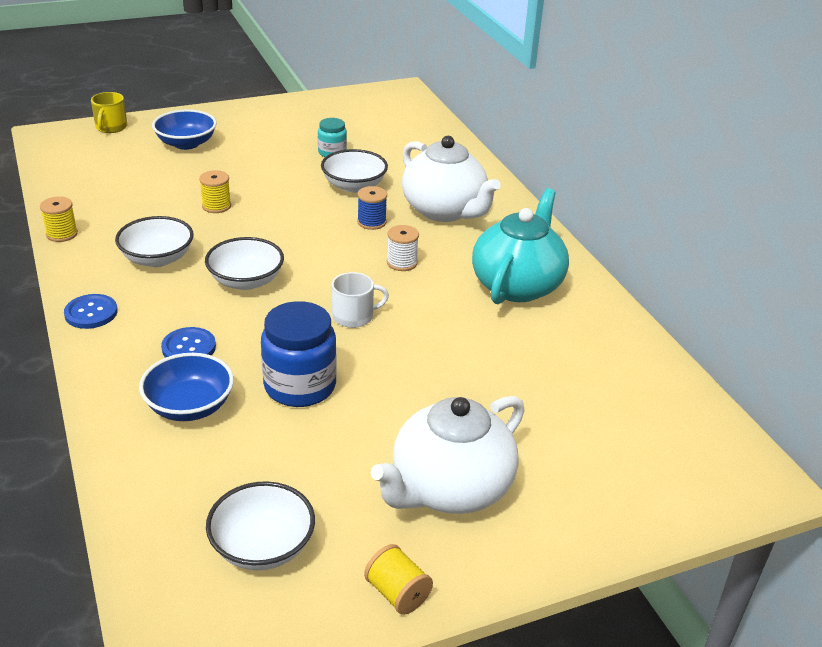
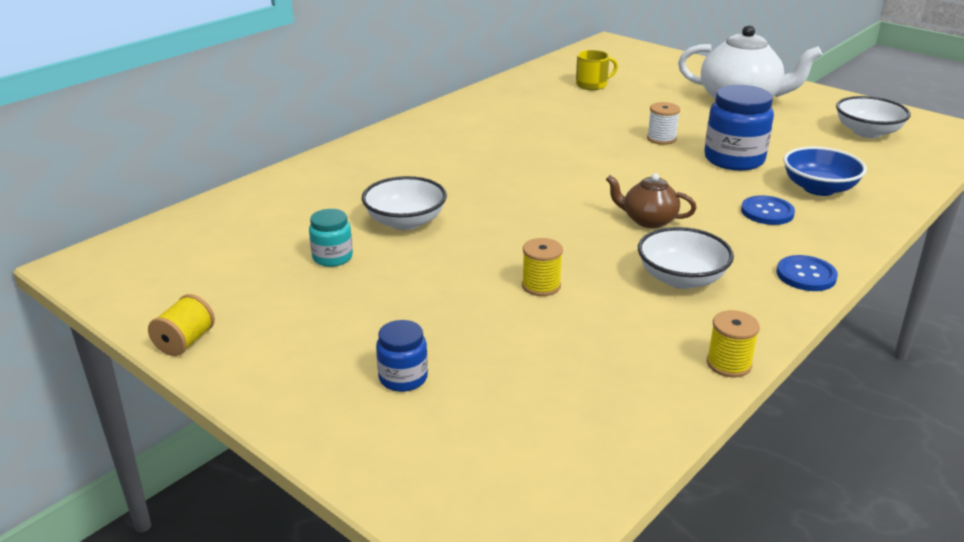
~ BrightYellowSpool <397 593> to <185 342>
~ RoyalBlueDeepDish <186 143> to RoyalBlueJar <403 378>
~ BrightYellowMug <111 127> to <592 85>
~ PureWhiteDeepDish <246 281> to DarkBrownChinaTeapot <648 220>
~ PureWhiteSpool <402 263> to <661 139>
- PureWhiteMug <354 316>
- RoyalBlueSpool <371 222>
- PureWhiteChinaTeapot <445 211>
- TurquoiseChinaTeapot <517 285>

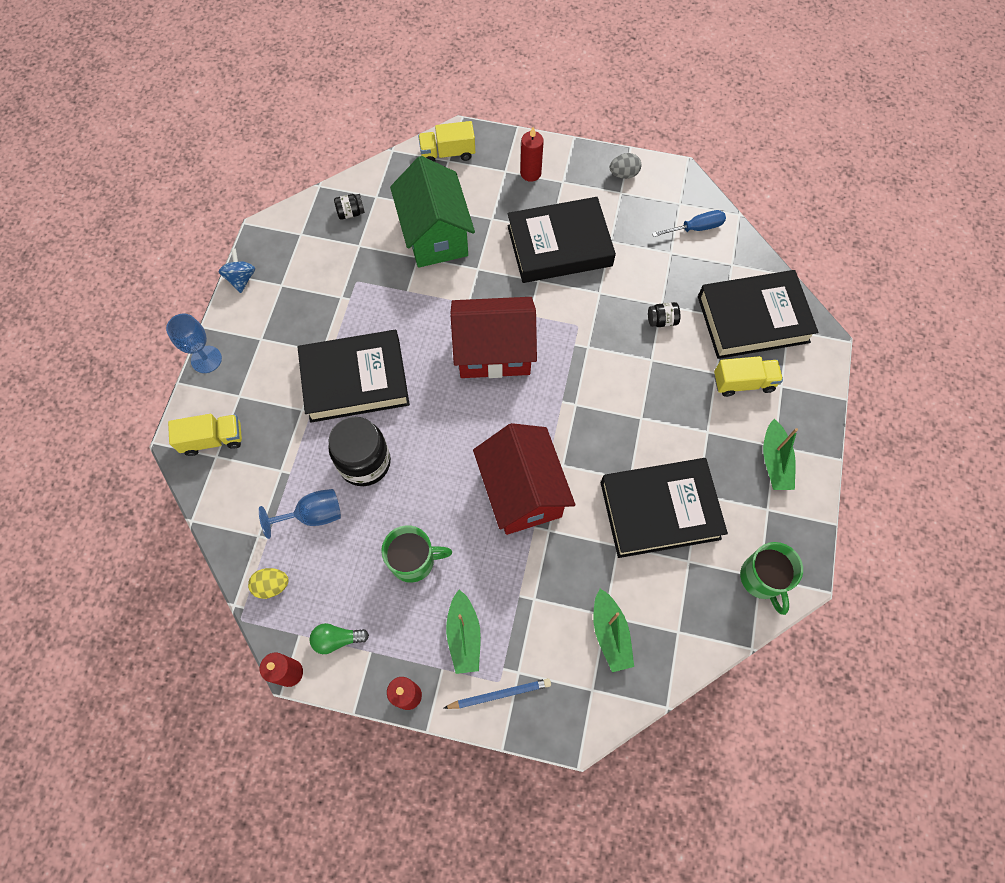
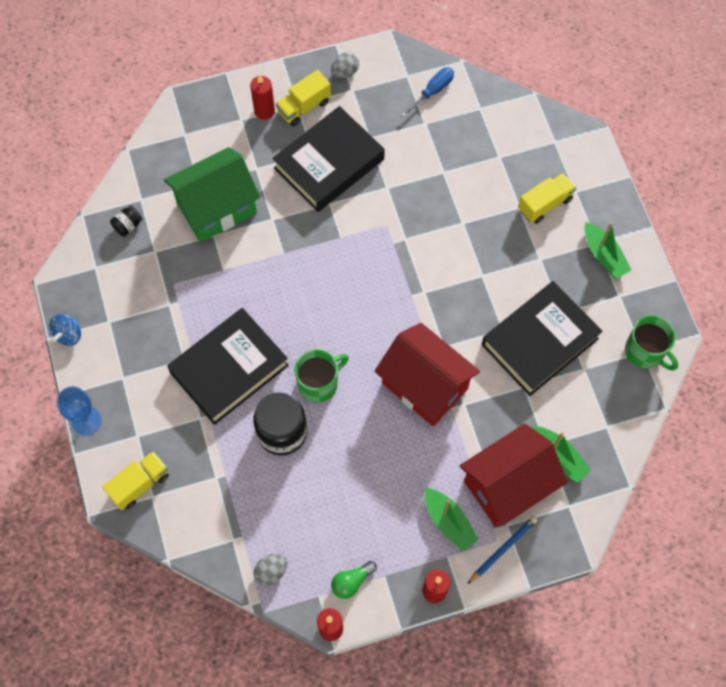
~ RoyalBlueToyTop <241 279> = <68 334> 120 degrees counterclockwise
~ EmeraldHouse <435 235> = <216 208> 75 degrees counterclockwise
~ BrightYellowEgg <272 585> to AshGreyEgg <271 571>
~ BrightYellowTruck <447 153> to <304 107>
~ EmeraldMug <413 560> to <319 383>
~ RedHouse <494 352> to <508 485>
- RoyalBlueWineGlass <313 515>
- BlackJar <662 320>
- BlackHardcover <753 319>

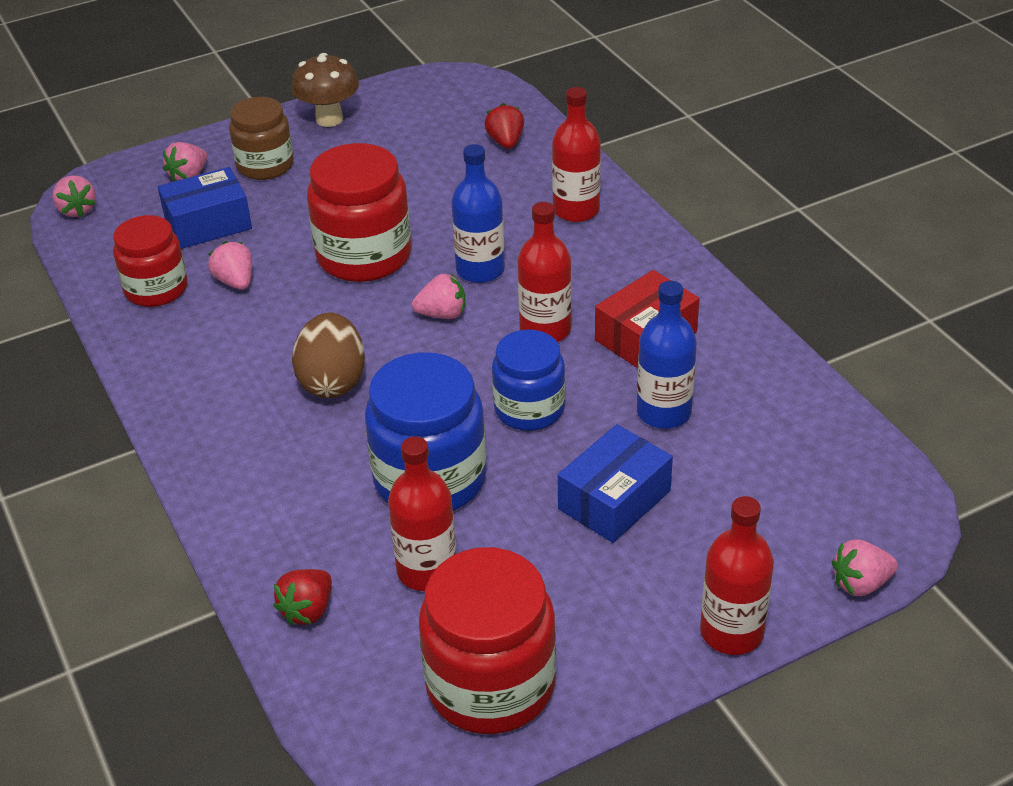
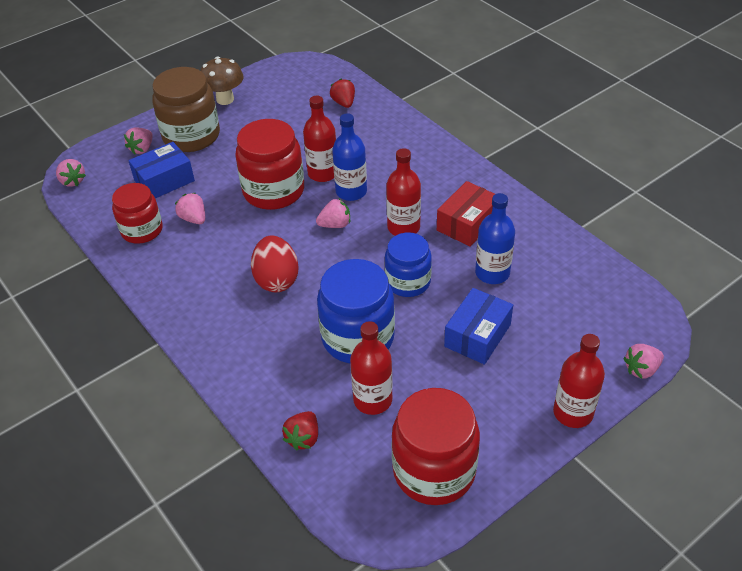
~ DarkBrownJar <265 165> = <191 136> x1.53
~ DarkBrownEgg <332 381> to RedEgg <276 279>
~ RedFlask <576 210> to <323 173>

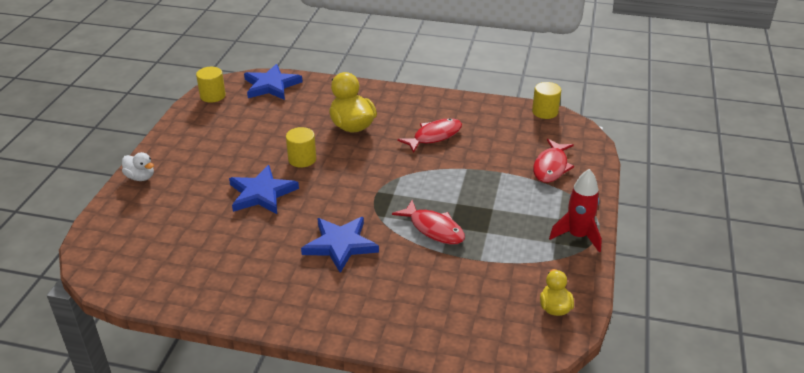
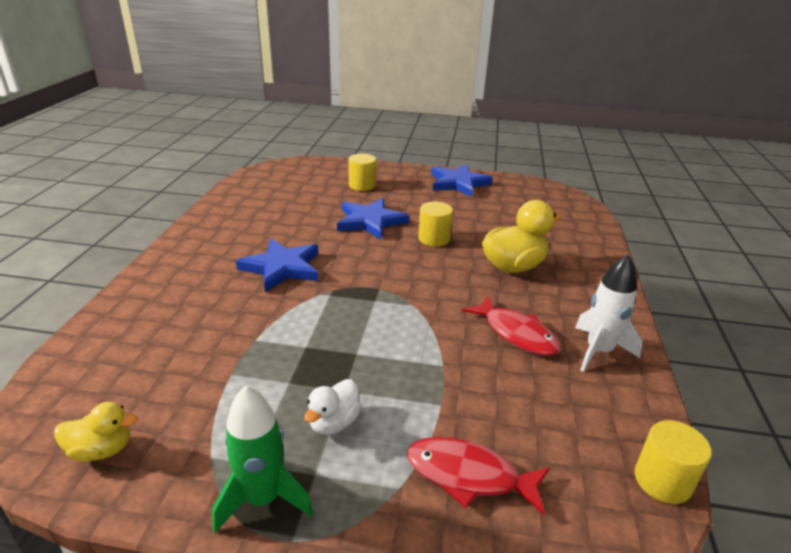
~ RedToyRocket <577 236> to EmeraldToyRocket <263 498>
~ PureWhiteToyDuck <140 177> to <334 422>
~ BrightYellowSolidCylinder <212 96> to <362 185>
~ RoyalBlueFivePointedStar <271 85> to <458 183>
+ PureWhiteToyRocket <599 351>
- RedFish <434 229>

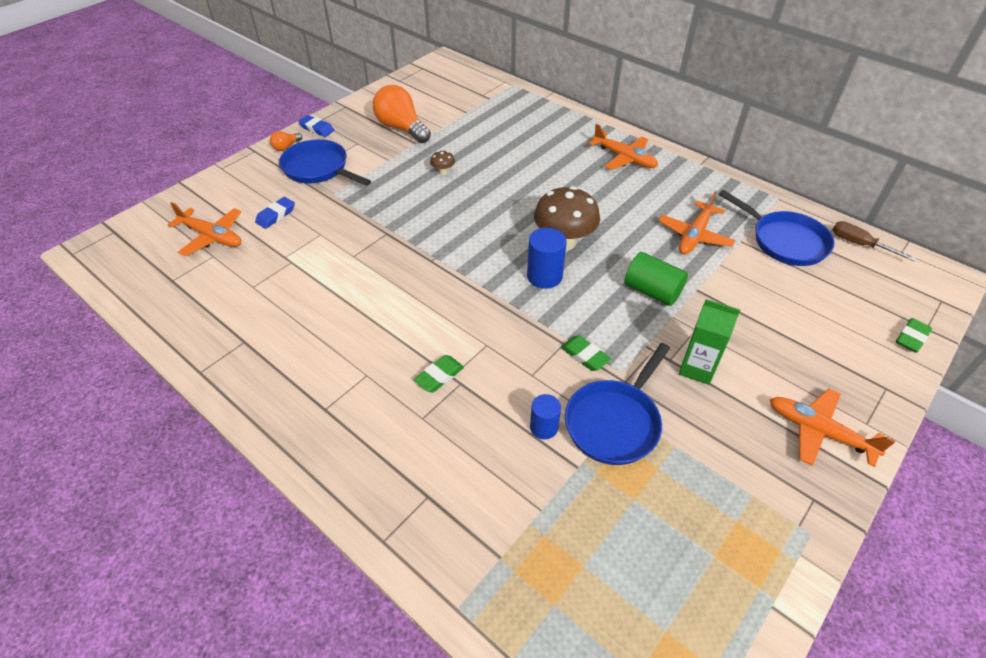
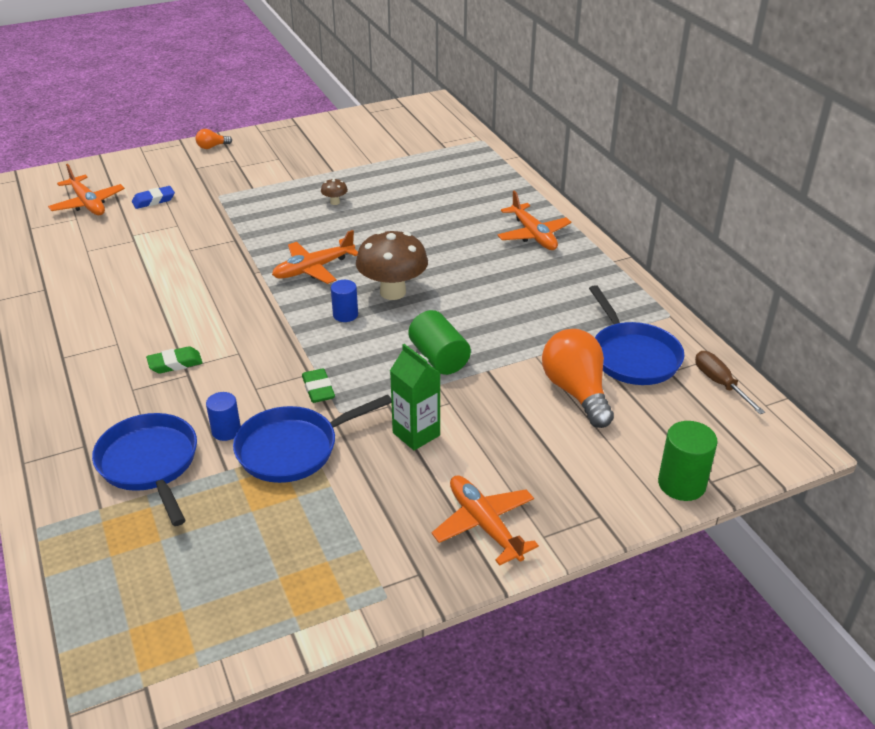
~ RoyalBlueFryingPan <319 169> to <150 464>
~ BrightOrangeAeroplane <695 235> to <314 269>
~ RoyalBlueSolidCylinder <544 276> = <345 315> x0.65
~ BrightOrangeBulb <401 128> to <576 392>
~ EmeraldEraser <911 338> to EmeraldSolidCylinder <681 484>
- RoyalBlueEraser <317 129>

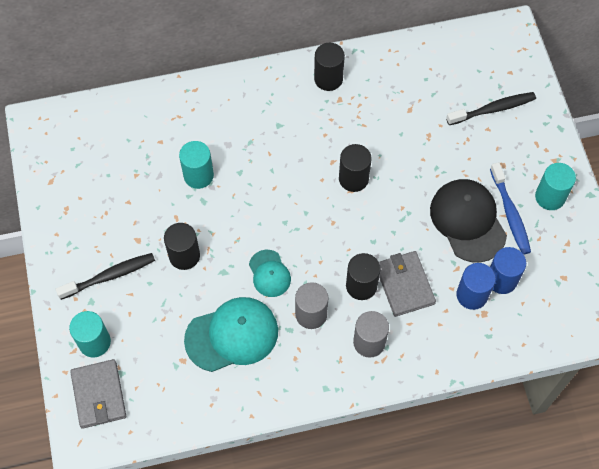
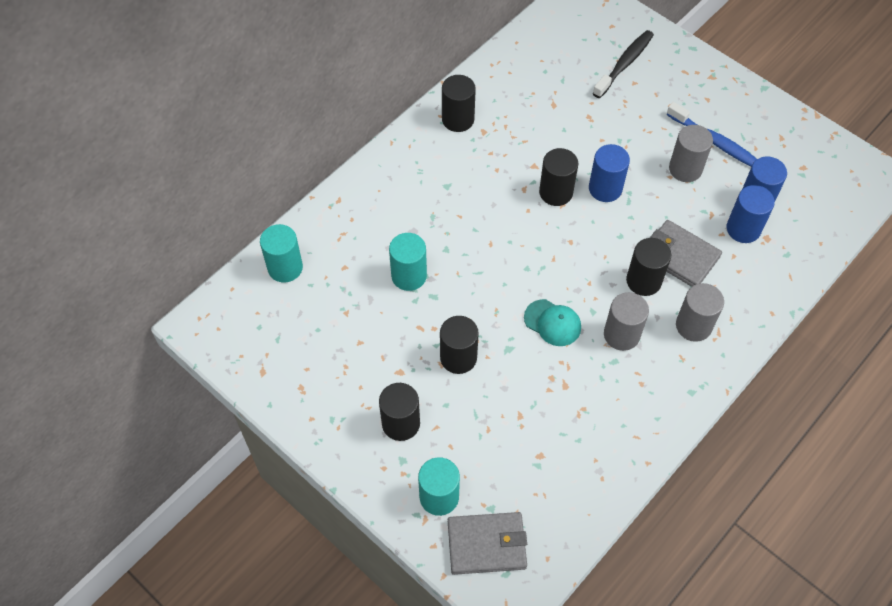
~ TurquoiseSolidCylinder <550 197> to <285 267>
~ BlackToothbrush <110 276> to BlackSolidCylinder <401 423>
~ AshGreyWallet <99 395> = <487 544> 45 degrees counterclockwise
+ RoyalBlueSolidCylinder <605 188>
~ BlackPeakedCap <468 221> to AshGreySolidCylinder <685 169>
- TurquoisePeakedCap <232 335>

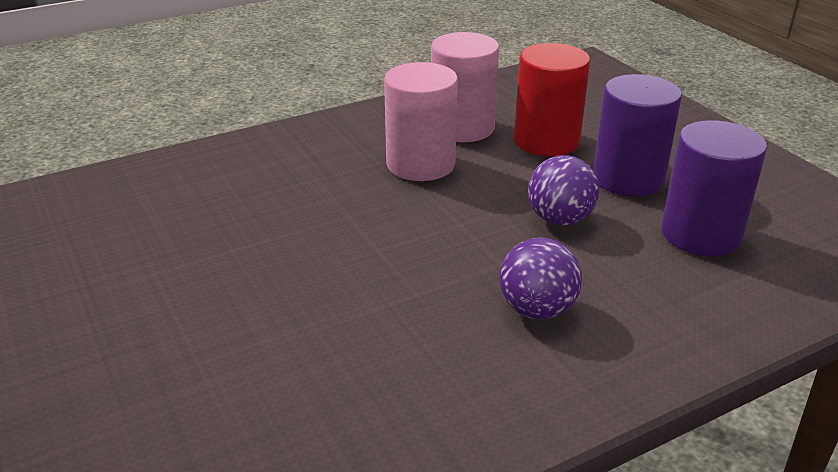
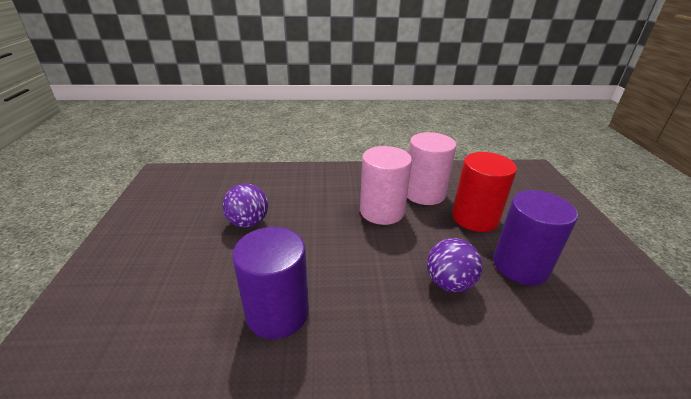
~ PurplePlayBall <537 310> to <248 222>
~ PurpleSolidCylinder <700 234> to <277 312>

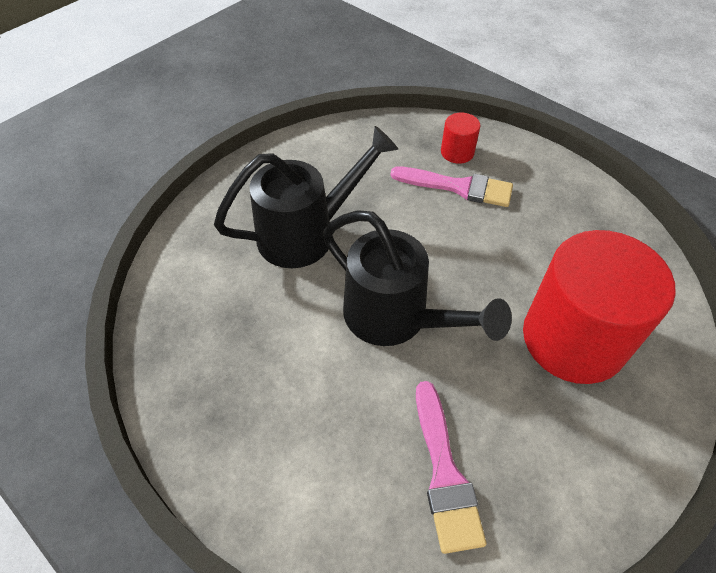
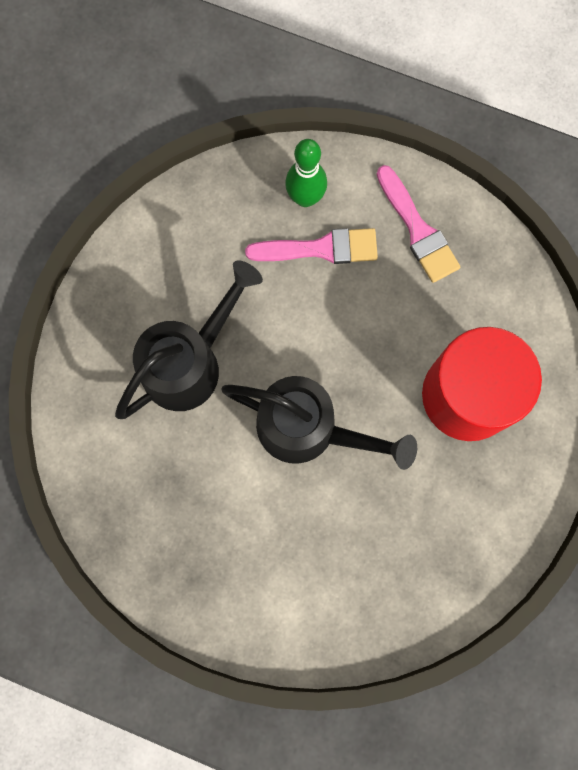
~ RedSolidCylinder <457 152> to EmeraldTenpin <305 198>
~ RosyBrush <444 472> to <417 229>

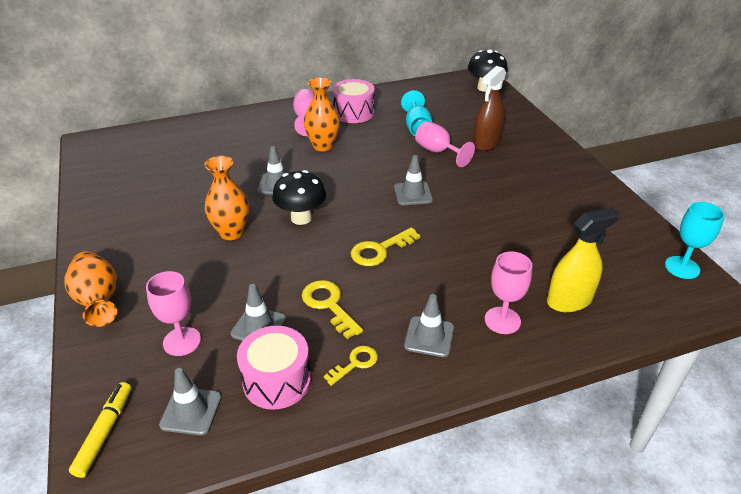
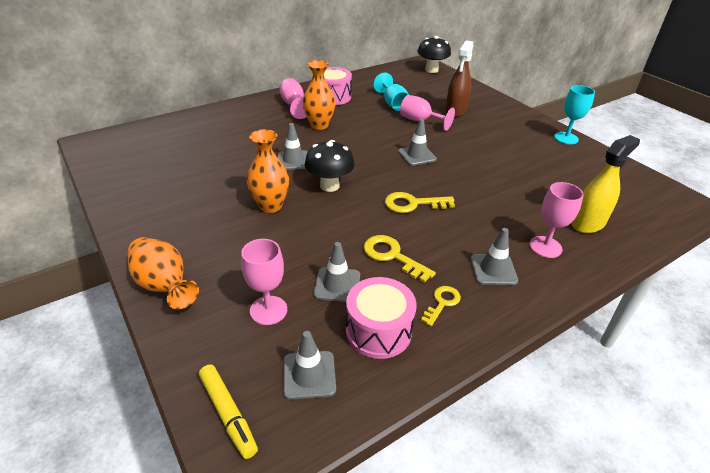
~ BrightYellowMarkerPen <104 432> = <228 414> 150 degrees clockwise
~ BrightYellowKey <380 250> = <413 204> 45 degrees clockwise
~ TurquoiseWineGlass <682 267> to <566 138>

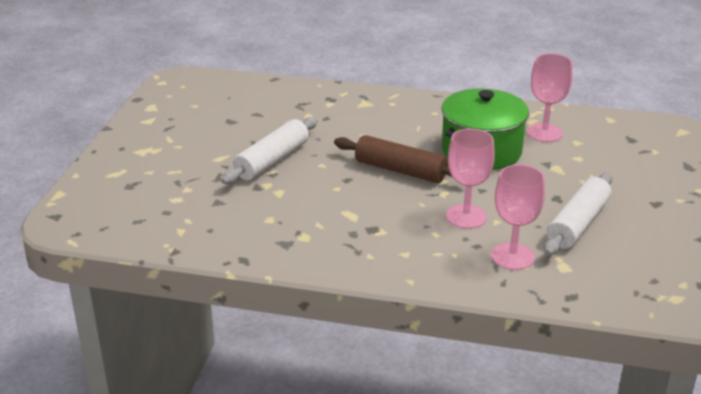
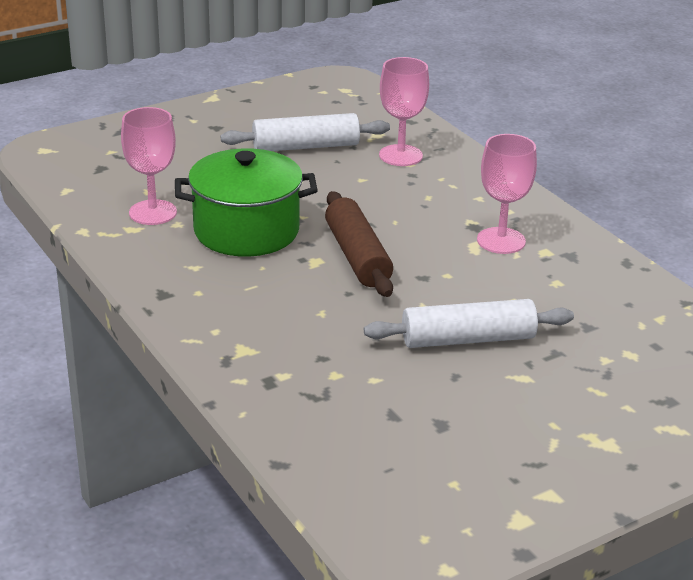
~ RosyWineGlass <466 216> to <501 241>

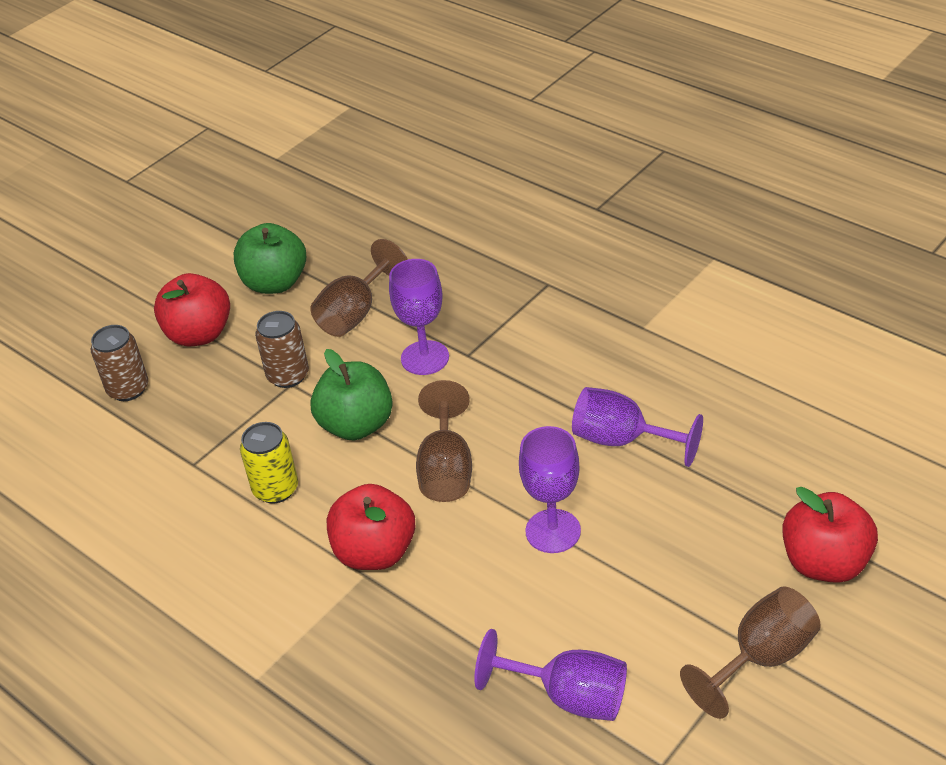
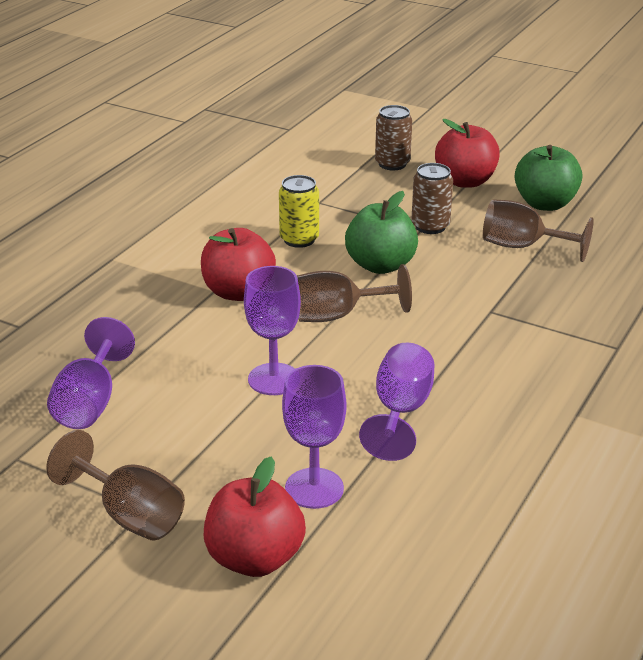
~ PurpleWineGlass <425 358> to <314 488>

